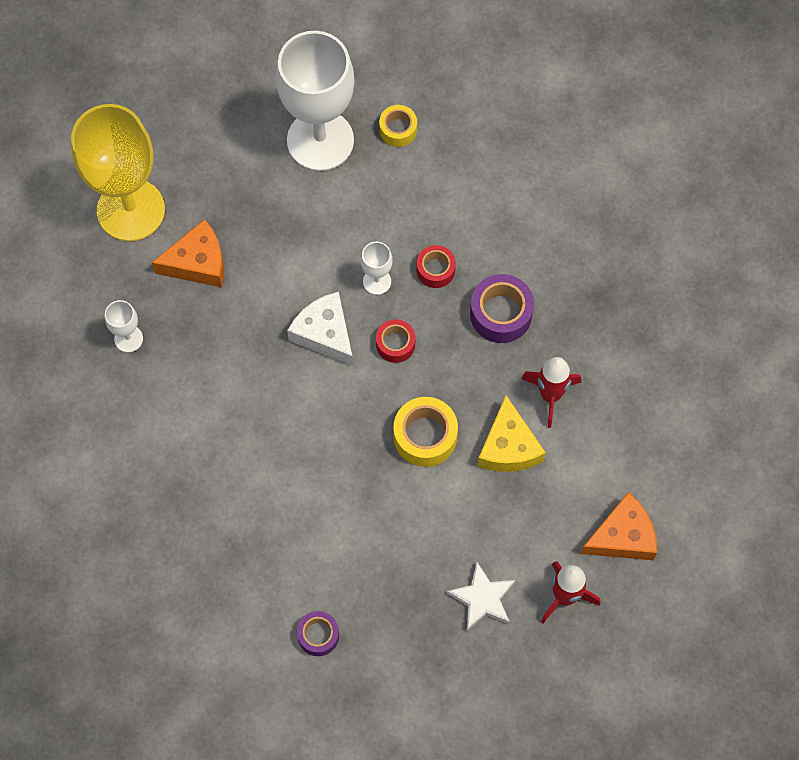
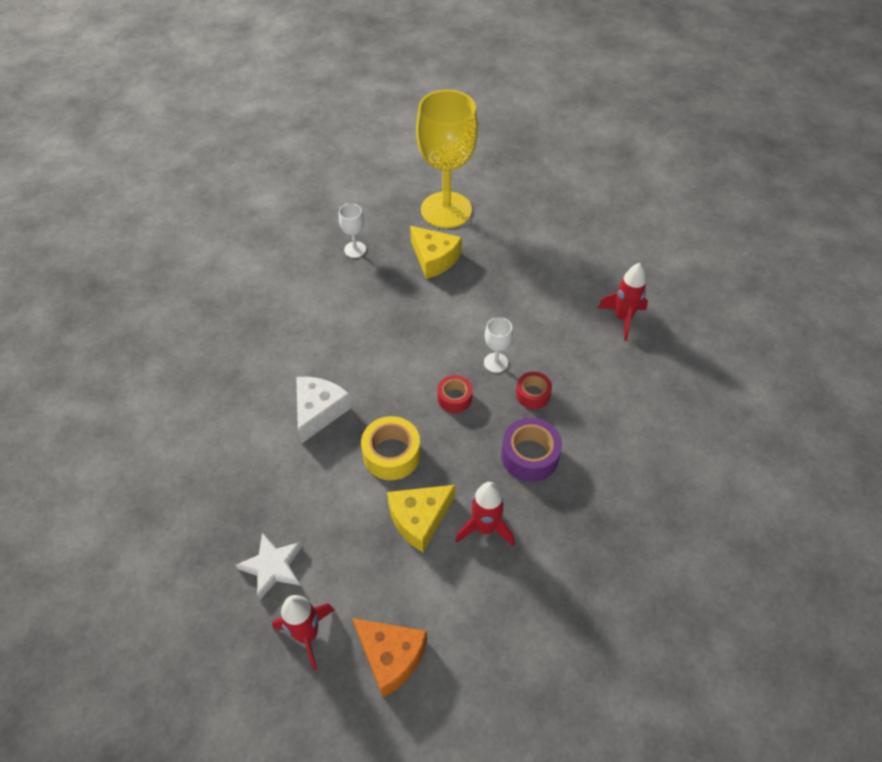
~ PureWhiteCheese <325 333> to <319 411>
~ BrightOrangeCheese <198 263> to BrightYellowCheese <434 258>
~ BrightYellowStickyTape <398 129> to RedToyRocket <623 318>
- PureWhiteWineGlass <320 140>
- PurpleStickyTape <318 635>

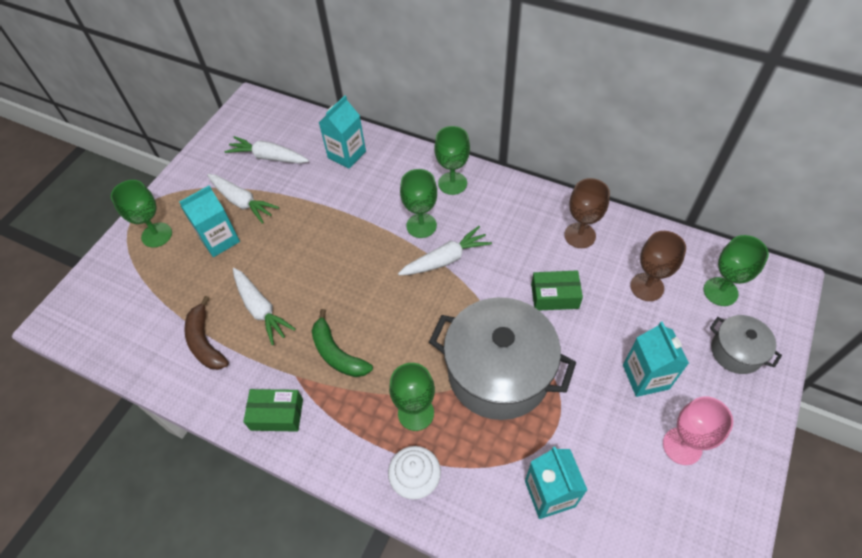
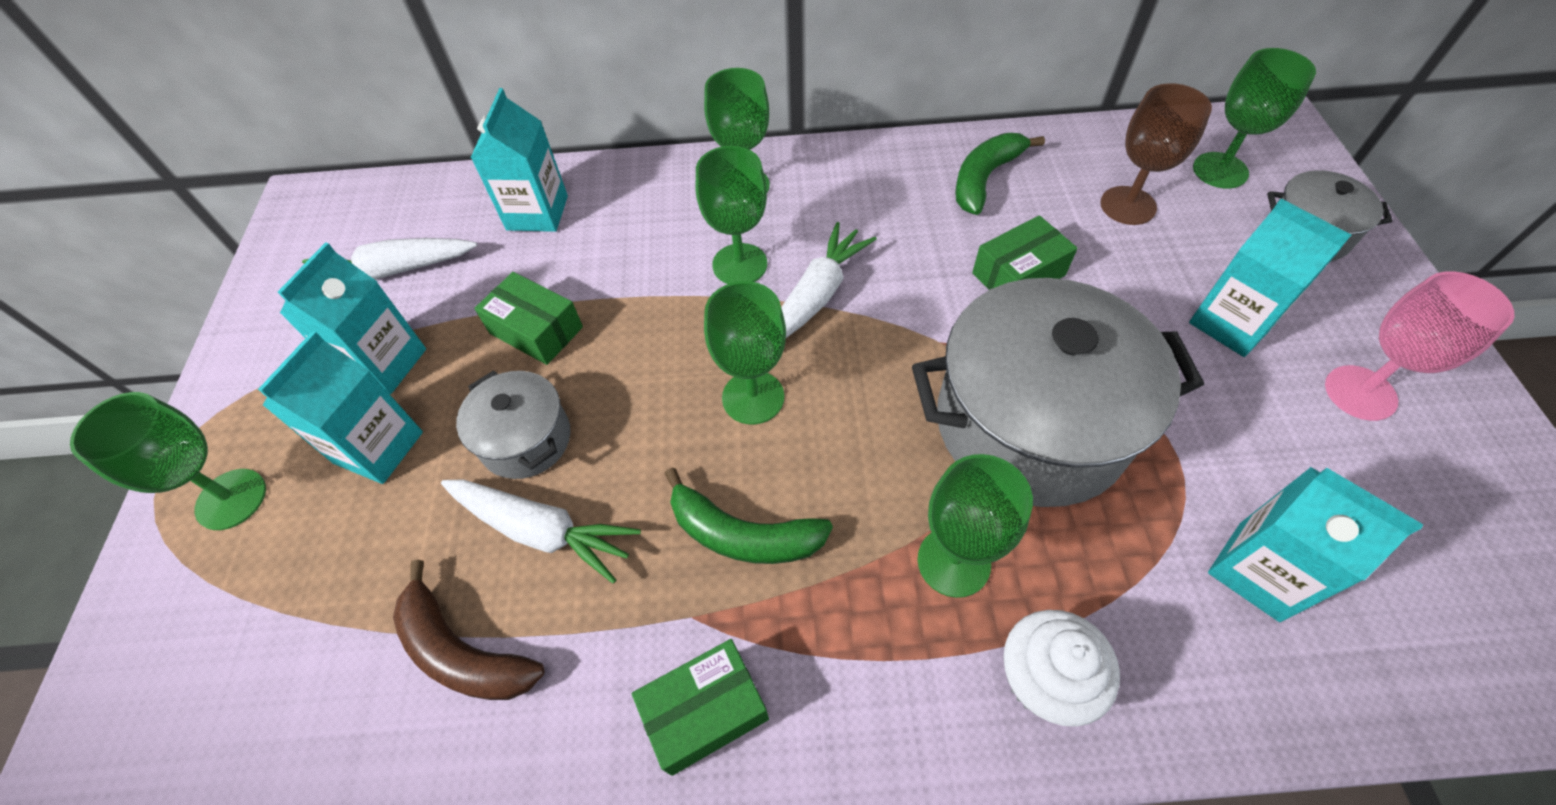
~ PureWhiteRootVegetable <242 202> to TurquoiseMilkCarton <385 363>
+ AshGreyCookingPot <526 439>
+ EmeraldParcel <536 330>
+ EmeraldWineGlass <753 397>
~ DarkBrownWineGlass <580 235> to EmeraldToyBanana <984 179>

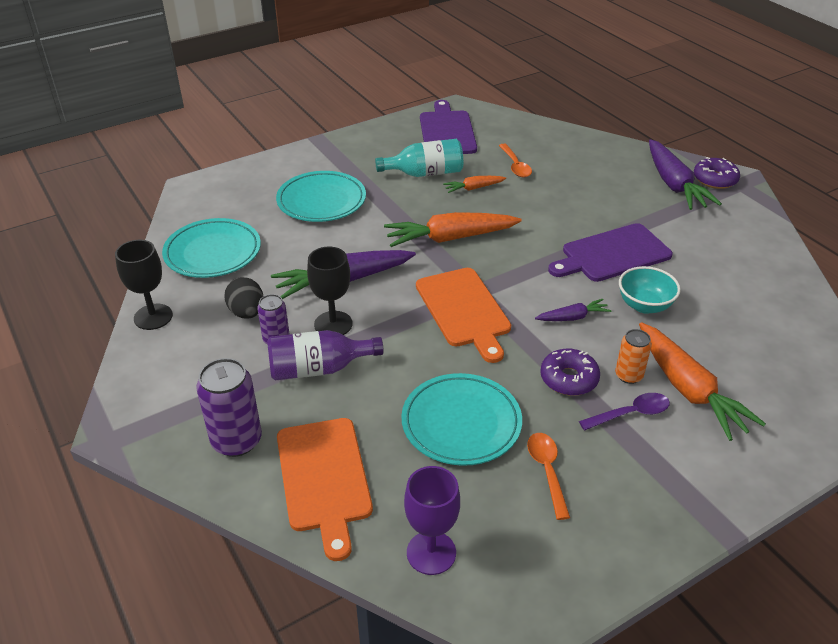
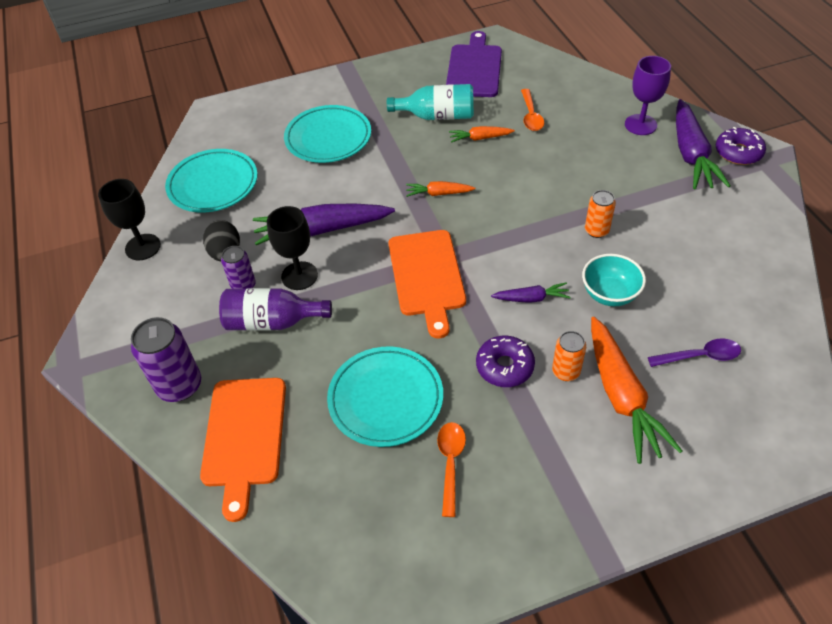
~ BrightOrangeRootVegetable <450 238> = <438 193> x0.51
~ PurpleChoppingBoard <612 254> to BrightOrangeTin <596 230>
~ PurpleWineGlass <431 553> to <640 125>
~ PurpleTeaspoon <630 414> to <700 356>

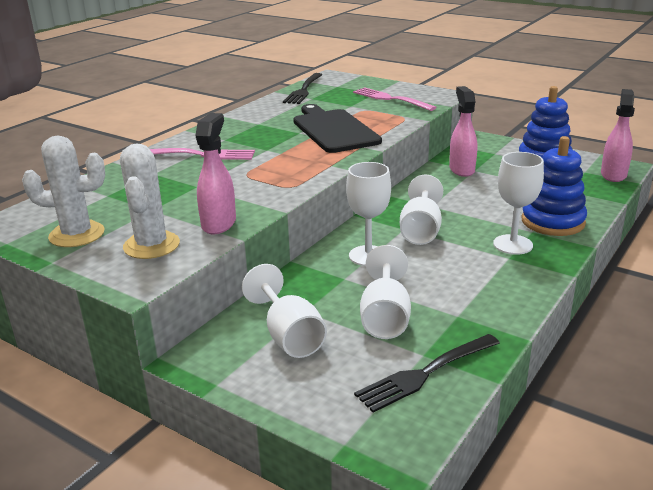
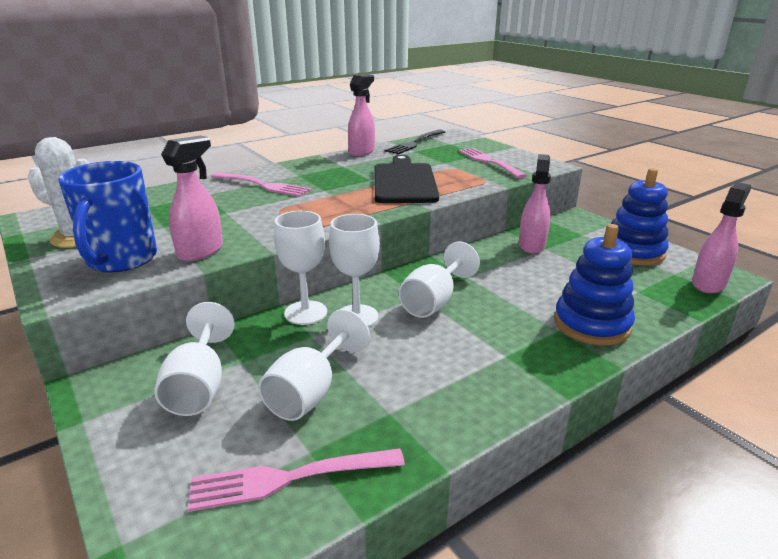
~ PureWhiteSaguaroCactus <151 245> to RoyalBlueMug <121 260>
~ BlackDinnerFork <426 373> to RosyDinnerFork <291 478>
~ PureWhiteWineGlass <512 244> to <305 313>
+ RosySprayer <362 152>

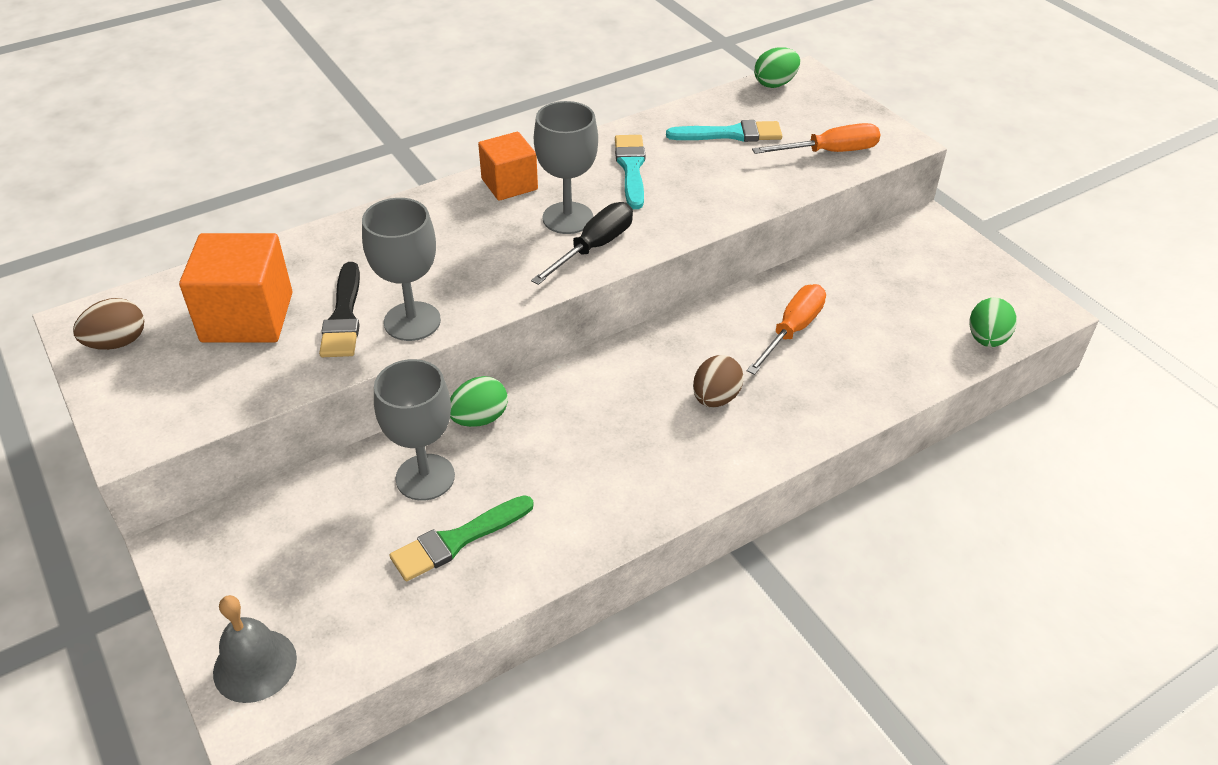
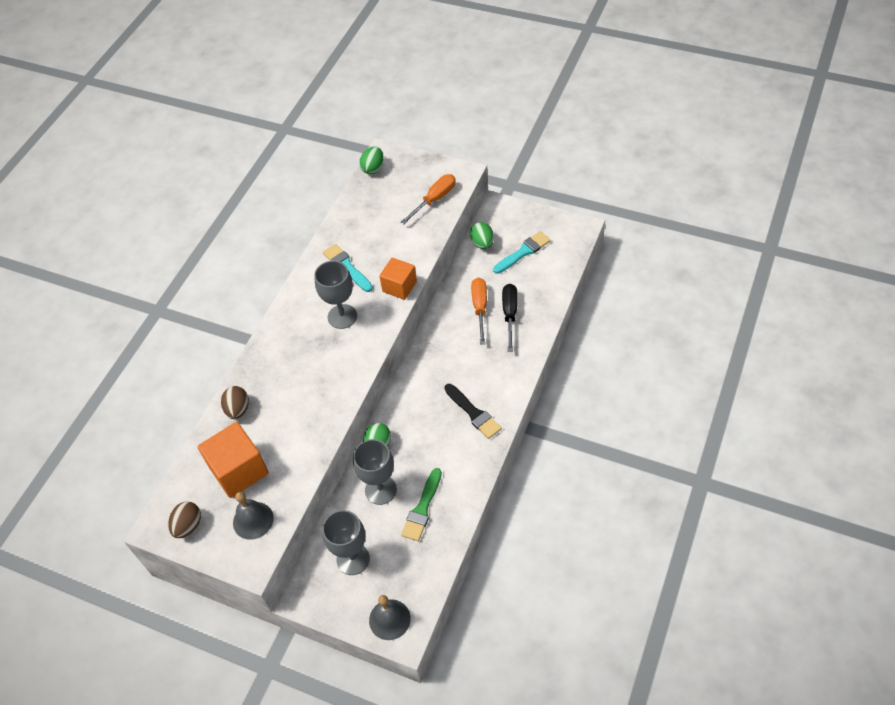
~ DarkBrownEgg <715 398> to <238 409>
+ AshGreySchoolBell <253 520>
~ AshGreyWineGlass <412 321> to <353 559>
~ BrightOrangeCube <509 184> to <399 286>
~ BlackBrush <344 316> to <473 413>
~ EmeraldEgg <986 339> to <482 243>
~ TurquoiseBrush <731 134> to <523 252>
~ BlackHandScrewdriver <594 247> to <510 314>

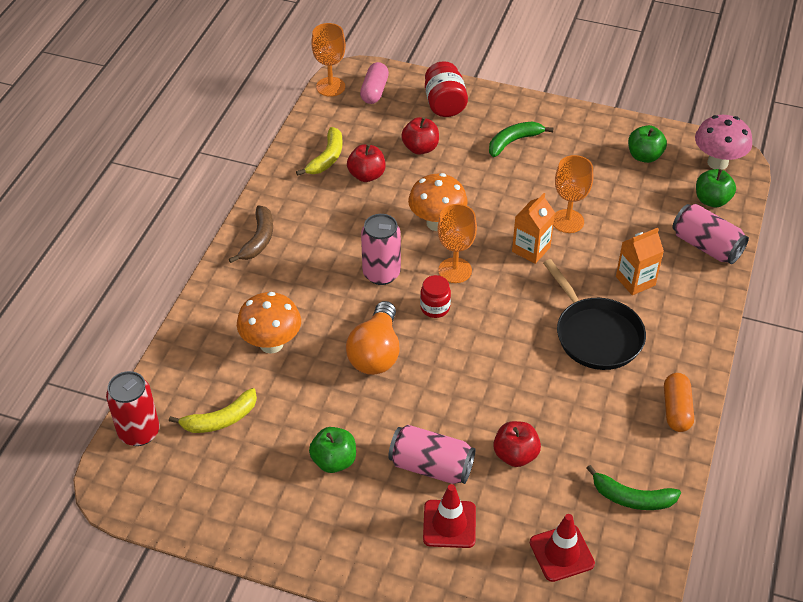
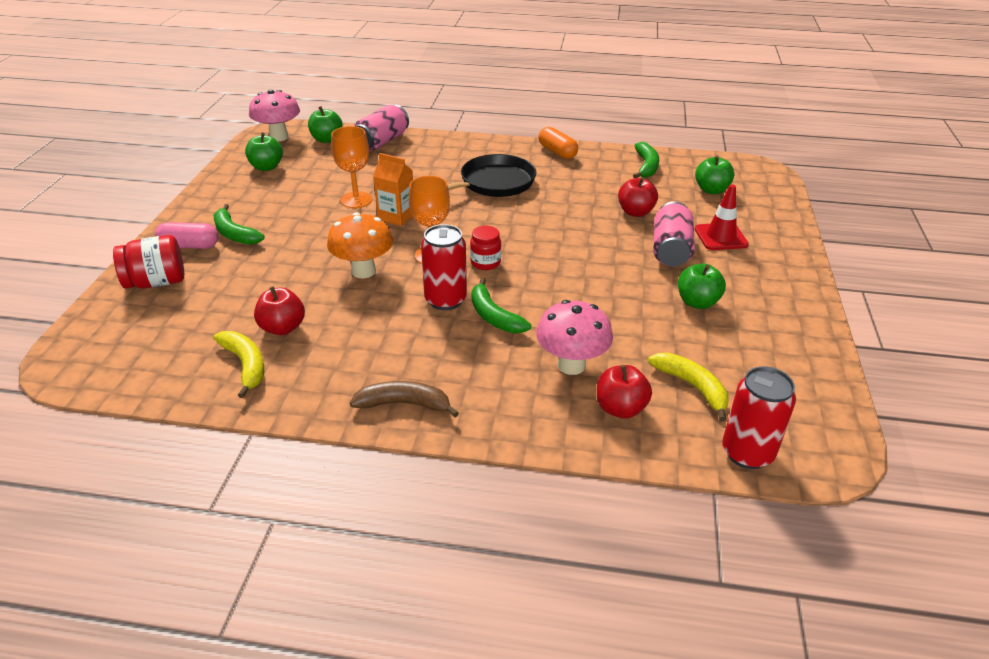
~ RosyCapsule <374 91> to <189 246>
~ BrightYellowToyBanana <327 158> = <245 365> 45 degrees clockwise
~ RosyTin <381 274> to RedTin <445 300>
+ EmeraldToyBanana <494 316>
~ BrightOrangeToadstool <271 344> to RosyToadstool <571 365>
~ BrightOrangeCapsule <676 410> = <557 152> 60 degrees clockwise
~ RedAppleFruit <420 148> to <620 408>
~ RedSafetyCone <561 553> to EmeraldAppleFruit <711 190>
- BrightOrangeWineGlass <330 87>
- BrightOrangeBulb <376 353>
- BrightOrangeMilkCarton <635 281>

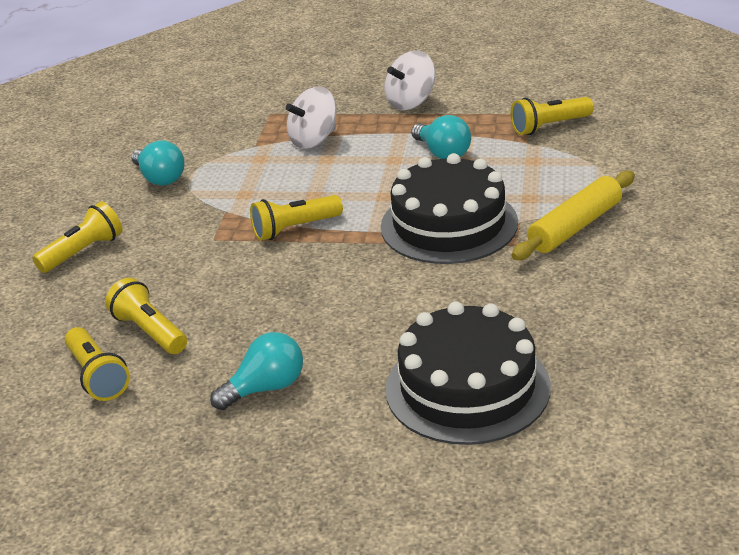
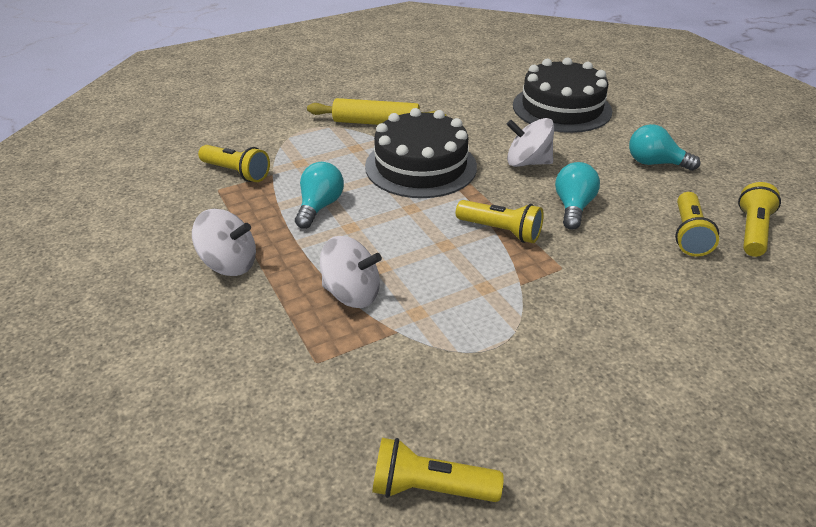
~ BrightYellowFlashlight <83 252> to <430 487>
+ PureWhiteToyTop <527 162>
~ TurquoiseBulb <160 178> to <573 207>

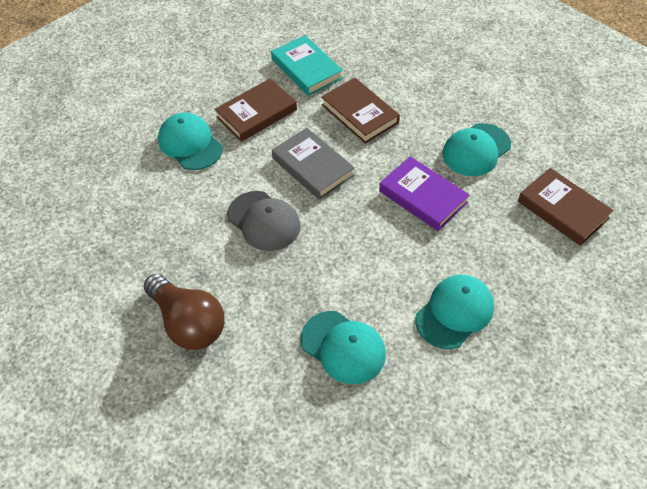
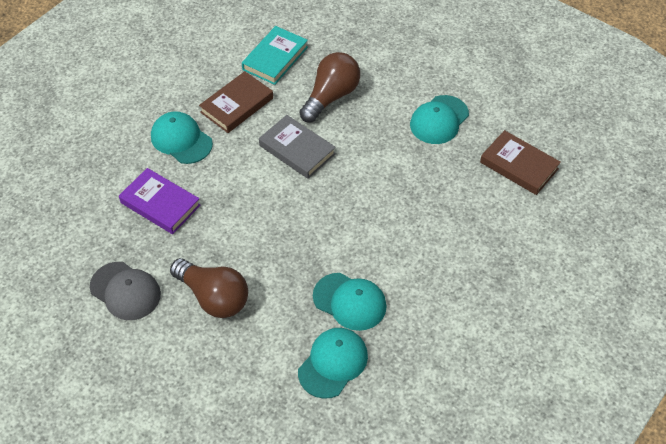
~ AshGreyPeakedCap <264 221> to <125 291>
~ PurpleHardcover <423 197> to <160 204>
~ TurquoiseHardcover <306 69> = <275 58> 75 degrees clockwise
~ TurquoisePeakedCap <454 313> to <333 363>
~ DarkBrownHardcover <359 114> to DarkBrownBulb <331 96>

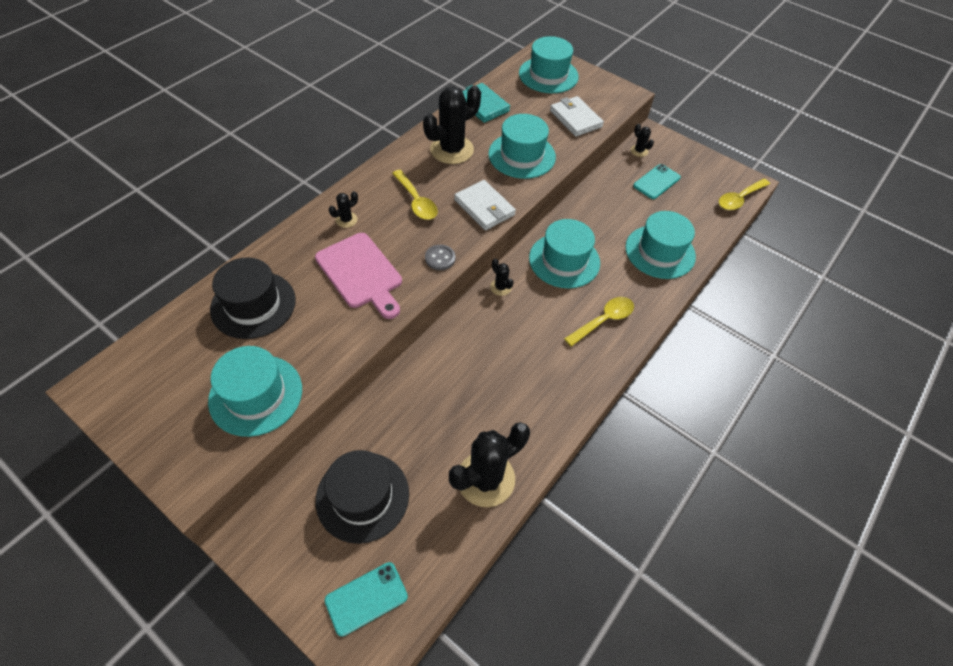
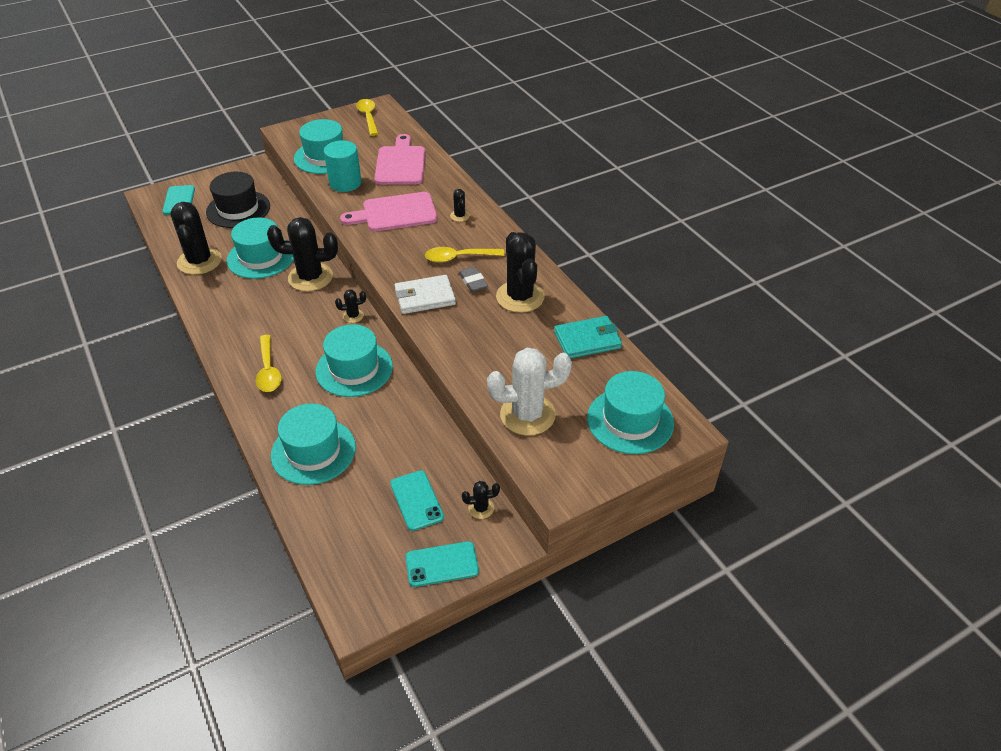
~ TurquoiseHat <522 155> to <261 257>
+ BlackSaguaroCactus <310 277>
+ TurquoiseSolidCylinder <345 183>
~ BrightYellowTeaspoon <739 199> to <368 117>
~ BlackHat <253 304> to RosyChoppingBoard <400 163>
+ TurquoiseSmartphone <442 564>
+ AshGreyEraser <473 282>
~ PureWhiteWallet <575 119> to PureWhiteSaguaroCactus <527 415>
- AshGreySewingButton <440 258>

